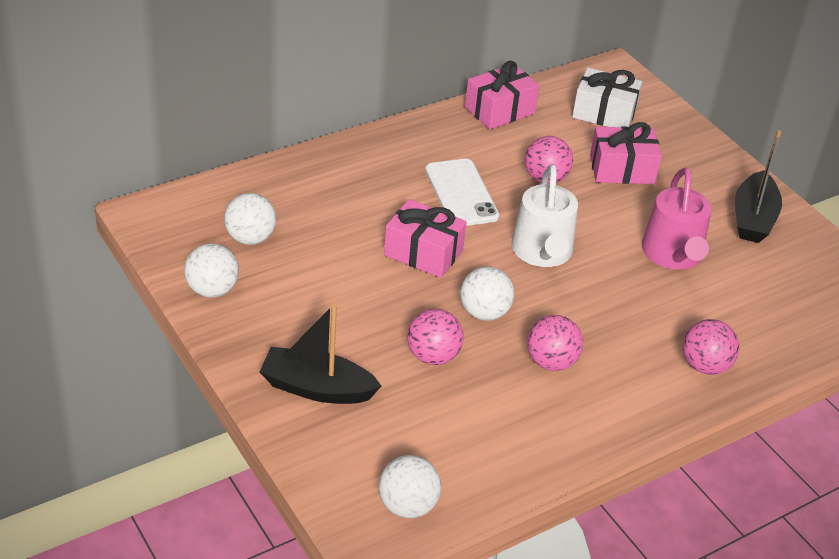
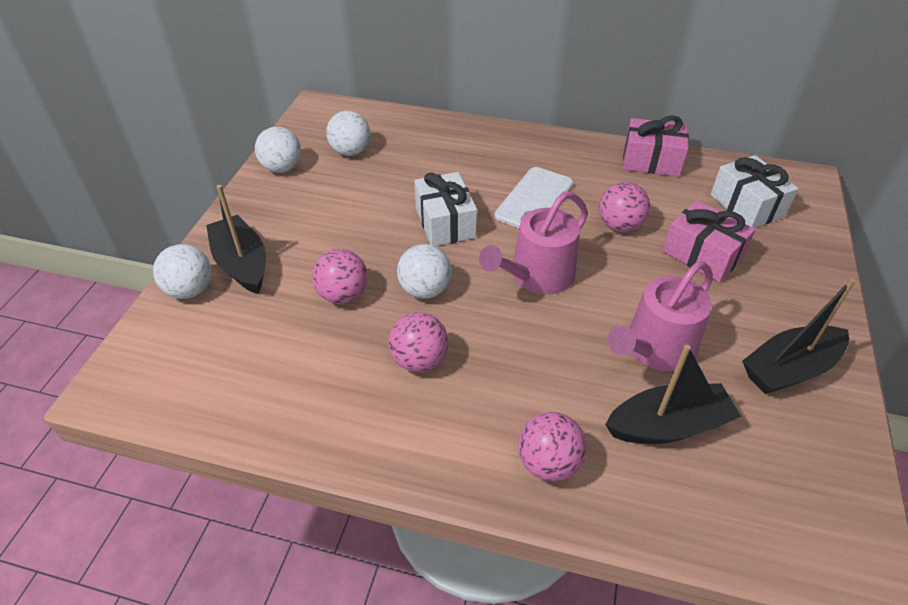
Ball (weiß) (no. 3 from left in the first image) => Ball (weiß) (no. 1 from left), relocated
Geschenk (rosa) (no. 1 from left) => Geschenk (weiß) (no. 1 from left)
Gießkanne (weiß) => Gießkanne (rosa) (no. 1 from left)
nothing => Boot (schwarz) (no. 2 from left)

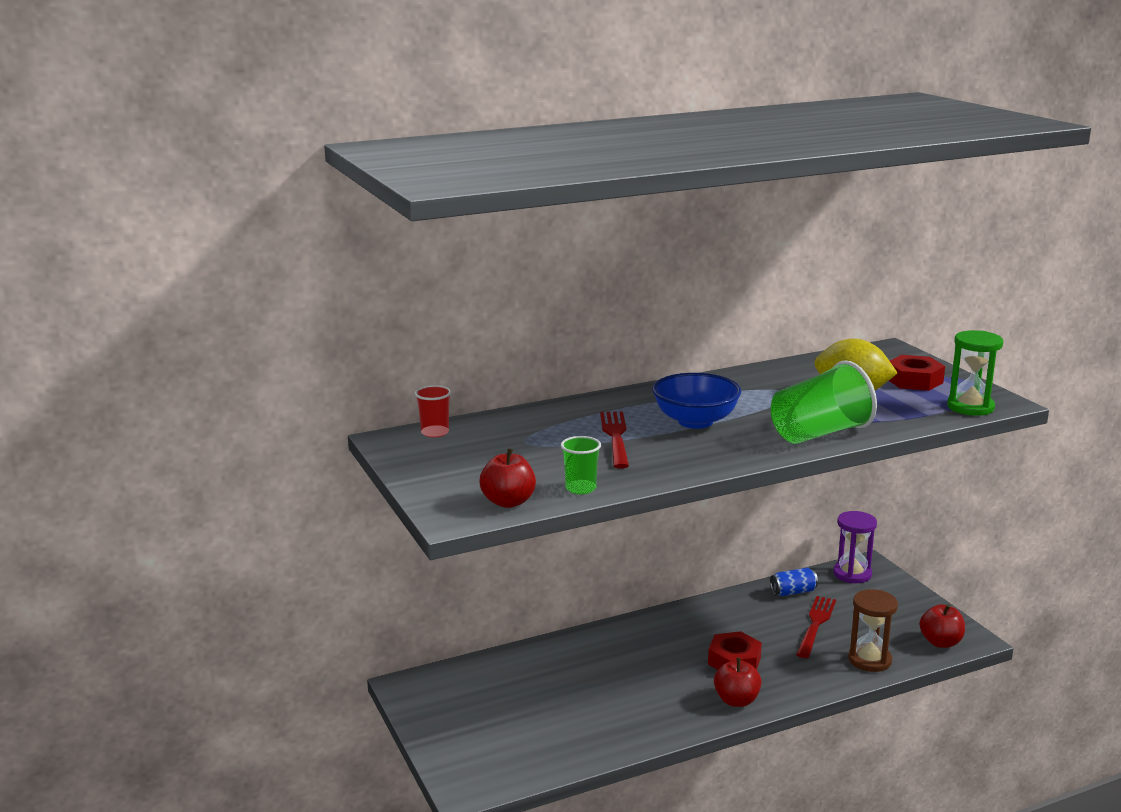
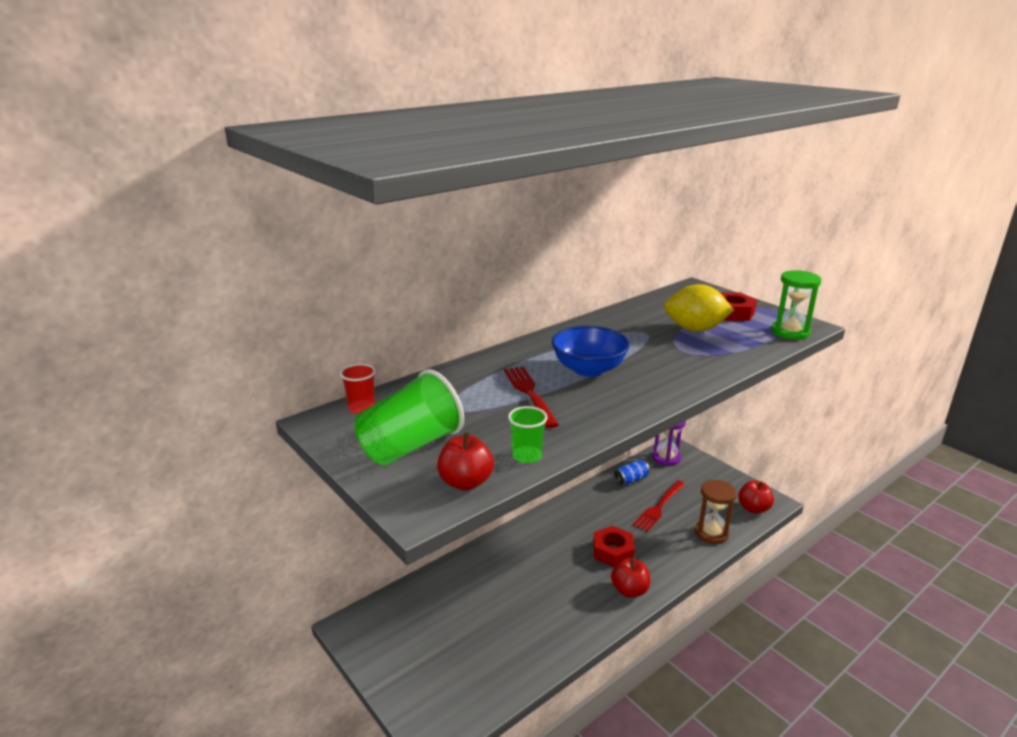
Becher (grün) (no. 2 from left in the first image) => Becher (grün) (no. 1 from left), relocated
Gabel (rot) (no. 2 from left), 150 degrees counterclockwise

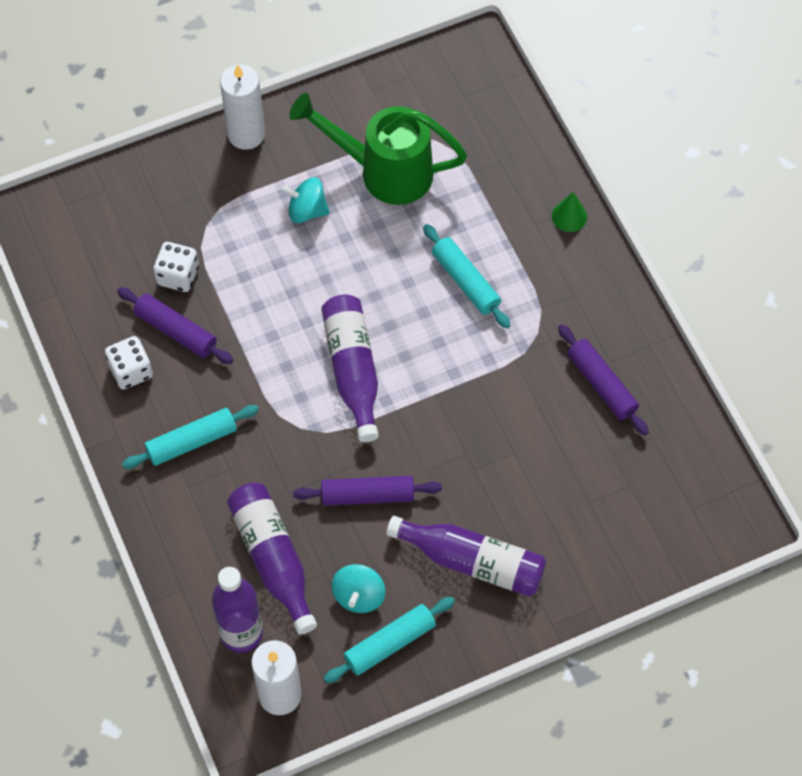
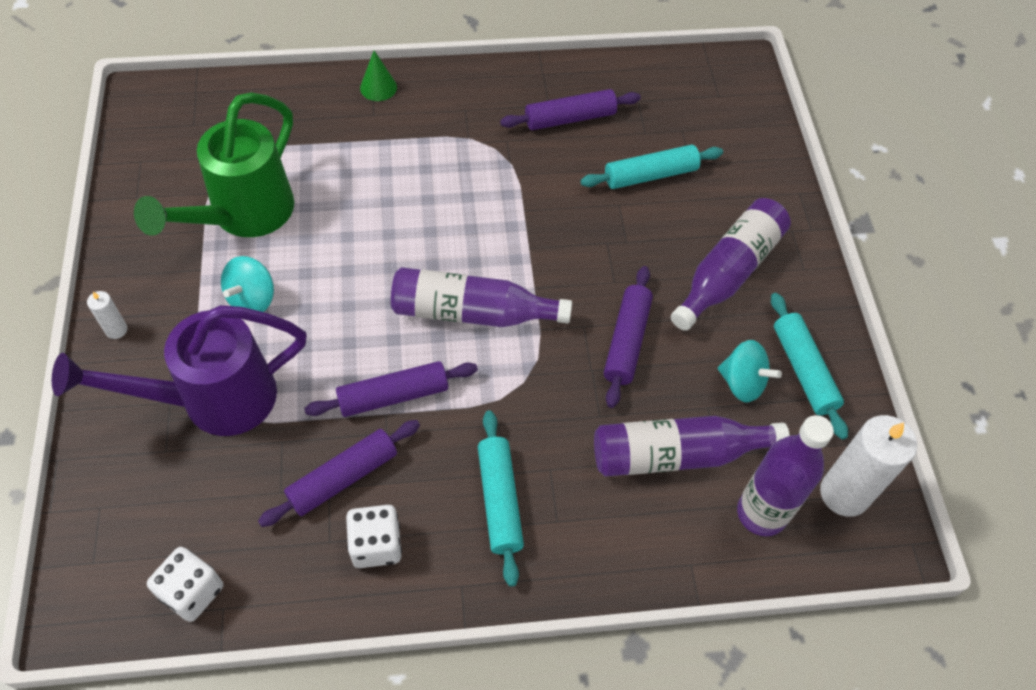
nothing => Gießkanne (lila)
Kerze (weiß) (no. 1 from left), x0.46
Spielwürfel (weiß) (no. 2 from left in the first image) => Spielwürfel (weiß) (no. 1 from left), relocated
nothing => Nudelholz (lila) (no. 2 from left)
Nudelholz (türkis) (no. 3 from left in the first image) => Nudelholz (türkis) (no. 2 from left), relocated

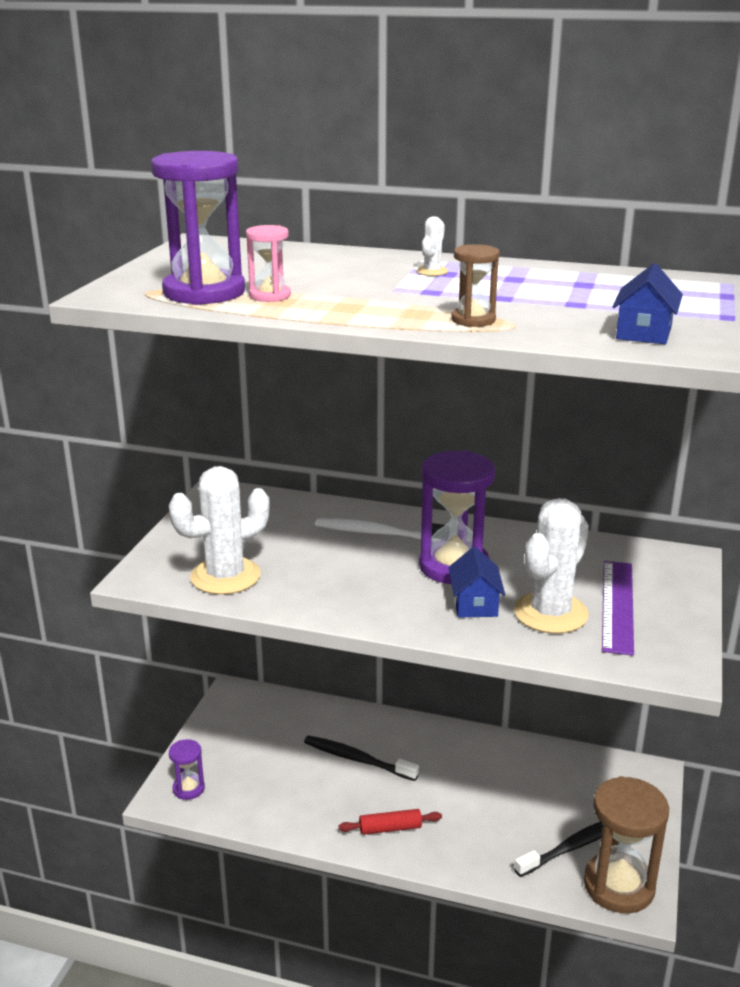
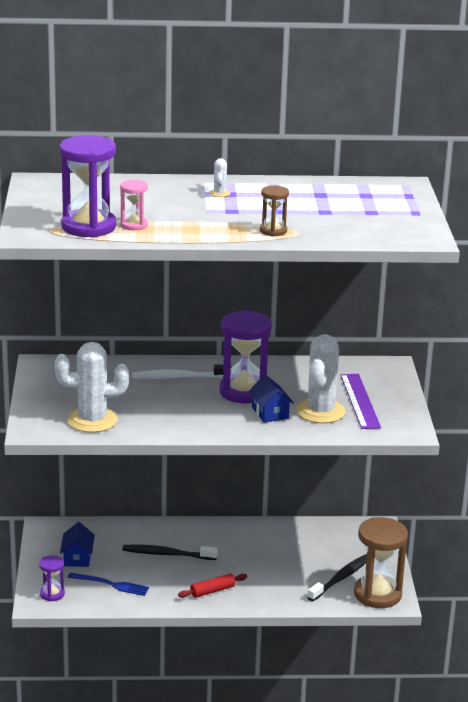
Kaktus (weiß) (no. 1 from left), 45 degrees clockwise
Haus (blau) (no. 2 from left in the first image) => Haus (blau) (no. 1 from left), relocated
nothing => Gabel (blau)

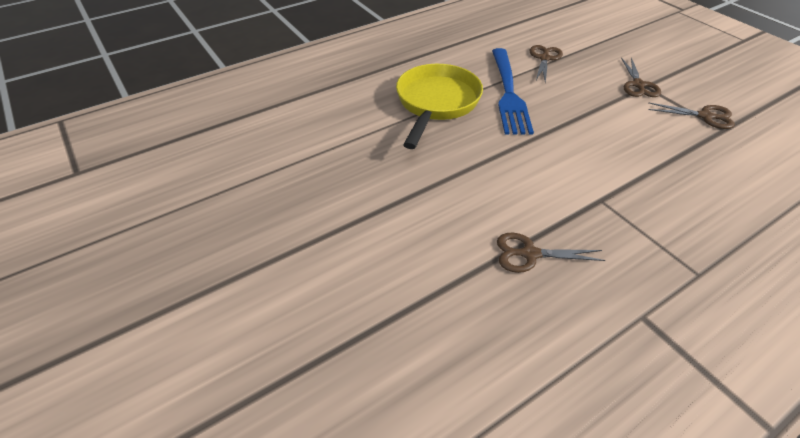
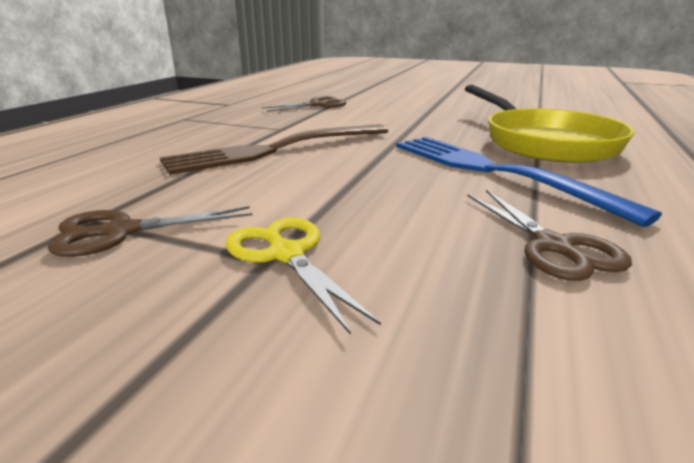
nothing => Gabel (braun)
Schere (braun) (no. 3 from left) => Schere (gelb)

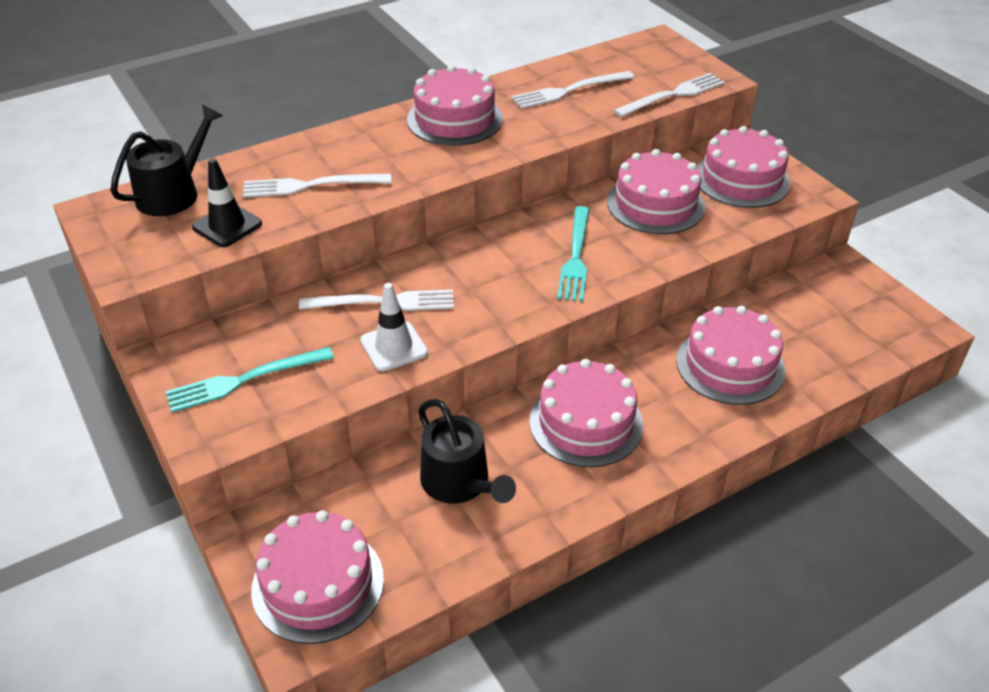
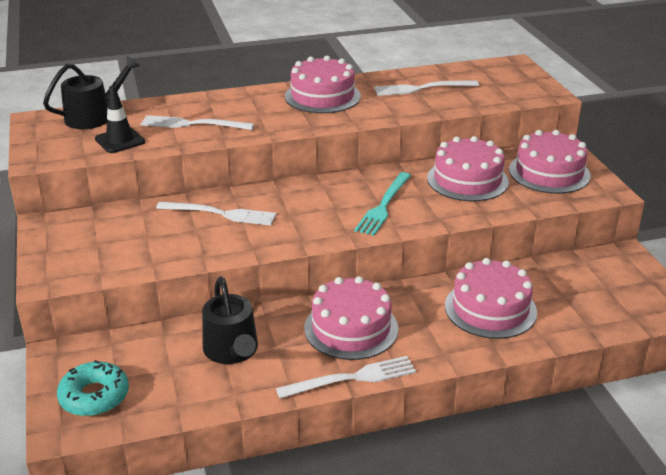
Kuchen (rosa) (no. 1 from left) => Donut (türkis)
Gabel (weiß) (no. 4 from left in the first image) => Gabel (weiß) (no. 3 from left), relocated
Gabel (türkis) (no. 1 from left) => nothing
Leitkegel (weiß) => nothing

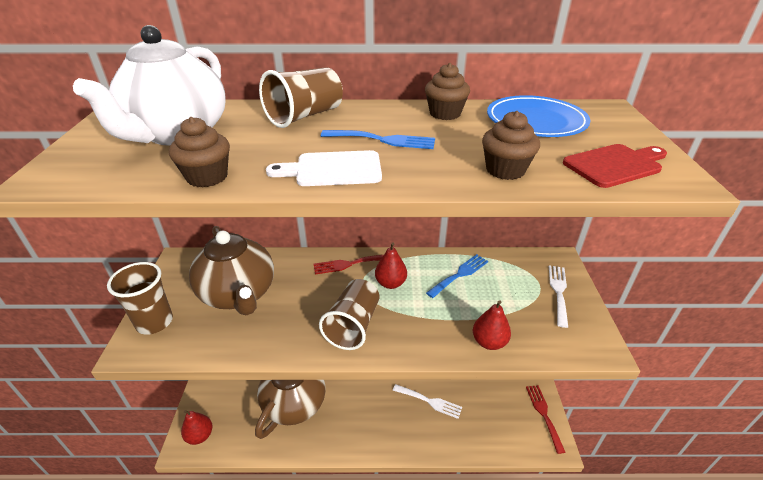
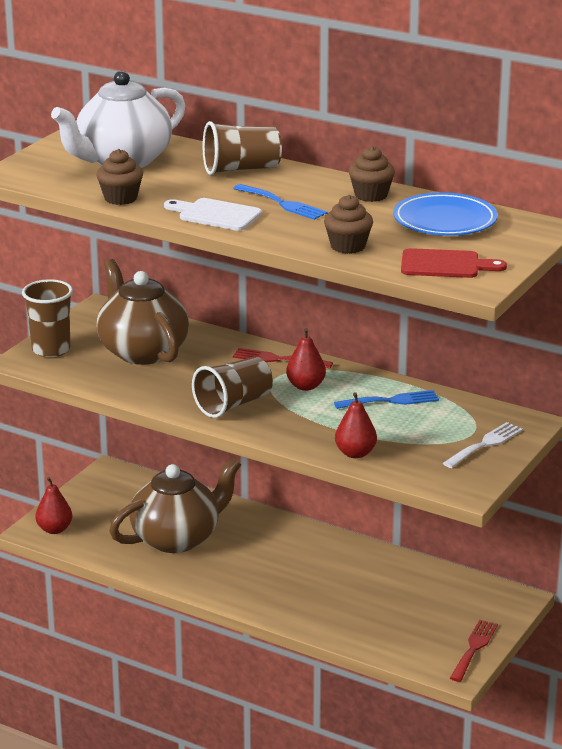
Teekanne (braun) (no. 1 from left), 150 degrees clockwise
Gabel (weiß) (no. 1 from left) => nothing

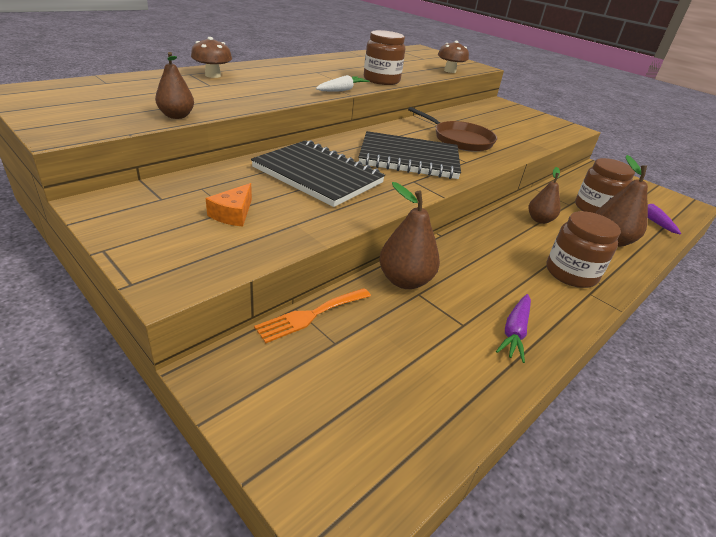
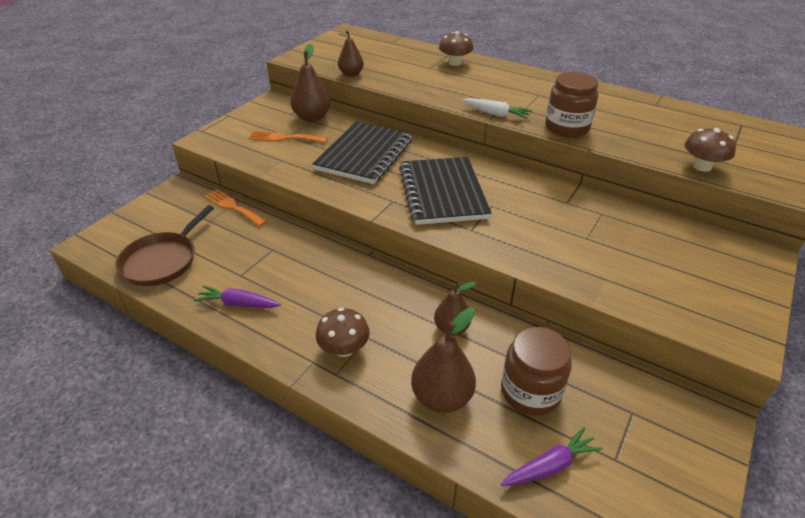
Pfanne (braun), relocated
Käse (orange) => Gabel (orange) (no. 2 from left)
Birne (braun) (no. 2 from left in the first image) => Birne (braun) (no. 1 from left), relocated
Einmachglas (braun) (no. 2 from left) => Pilz (braun) (no. 1 from left)

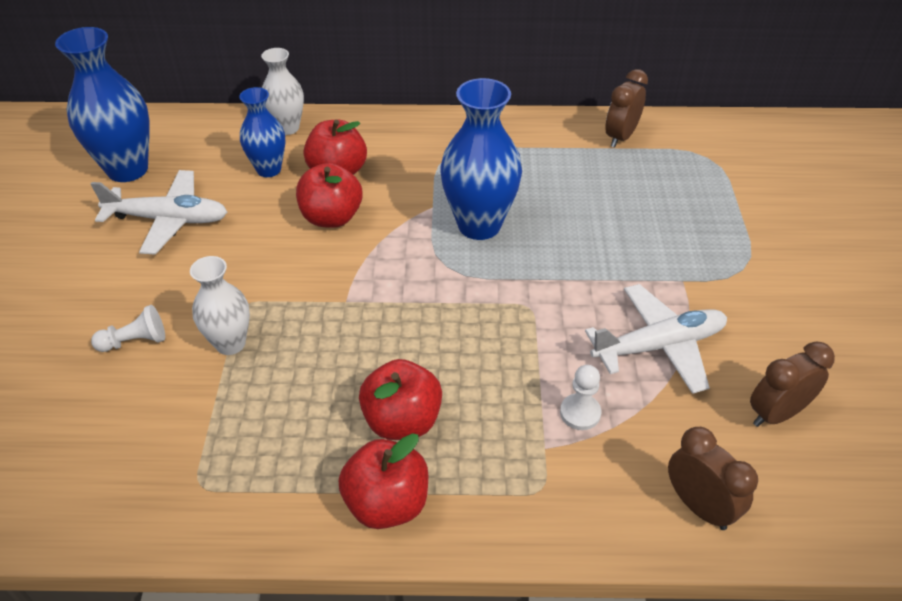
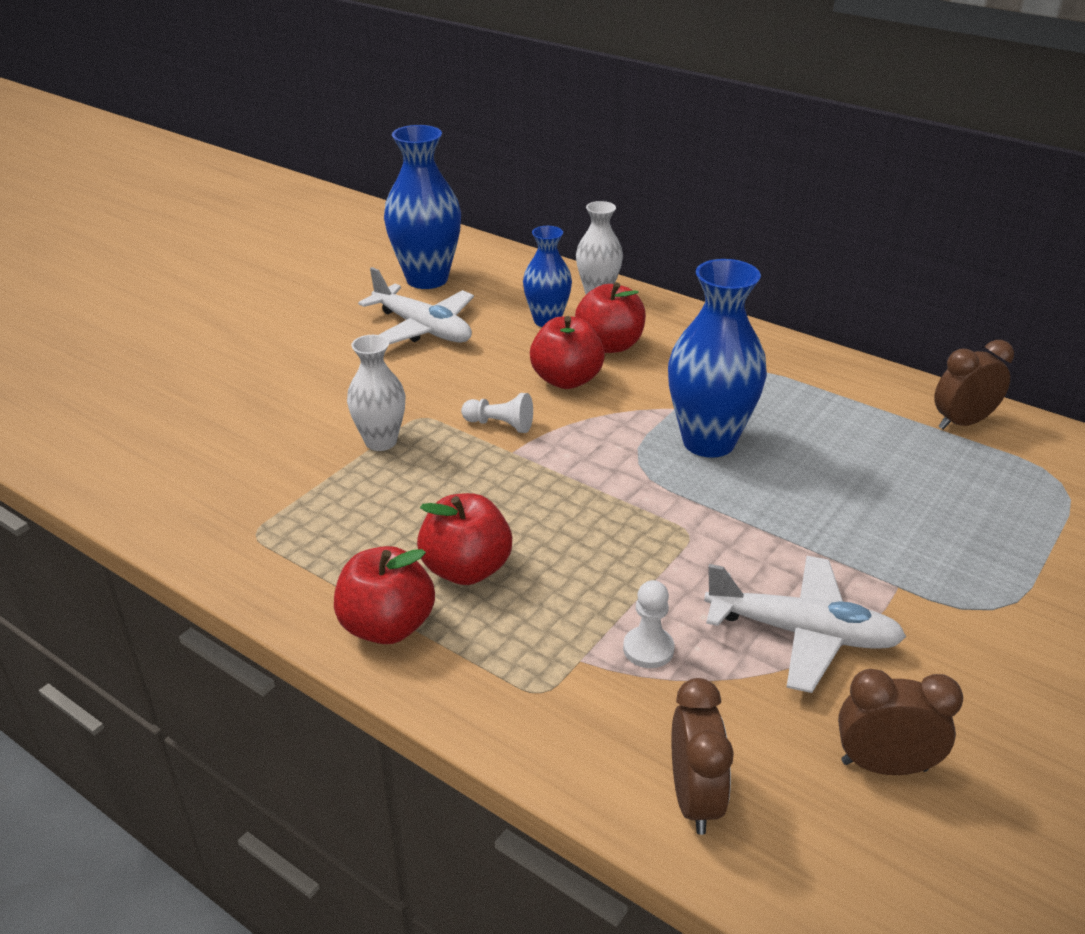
Bauer (weiß) (no. 1 from left), relocated

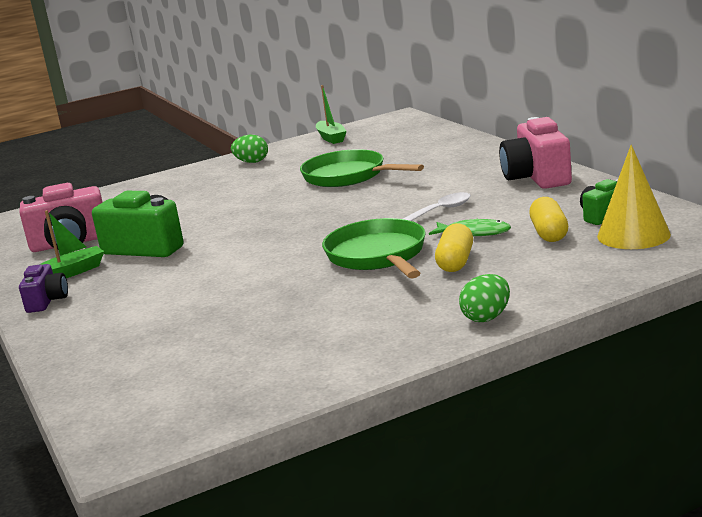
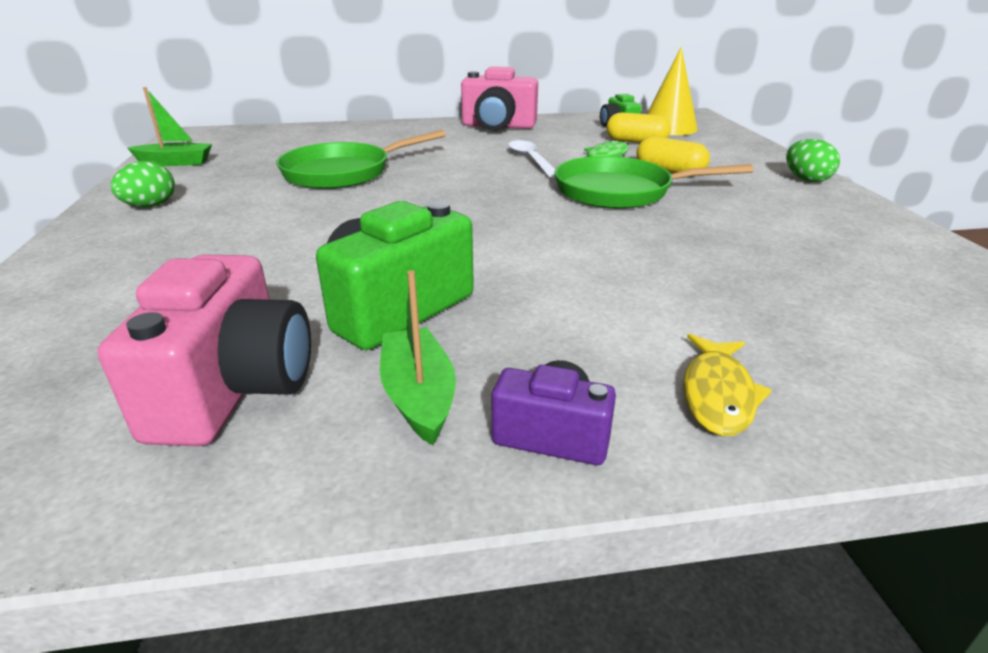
nothing => Fisch (gelb)

